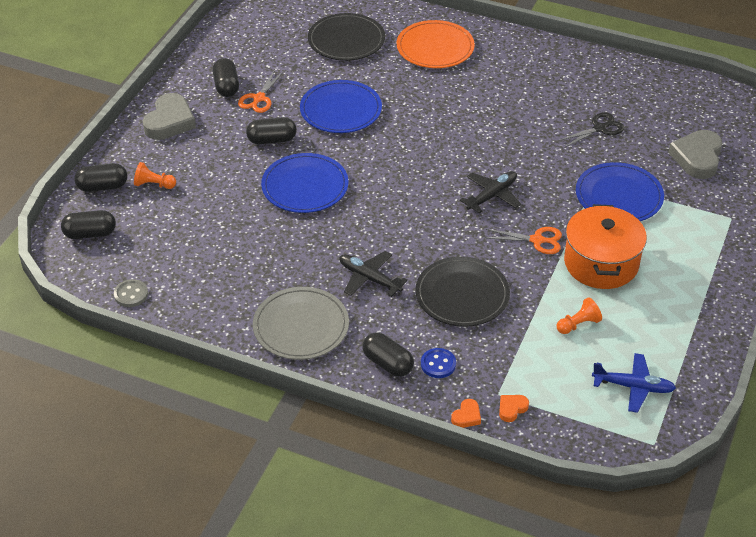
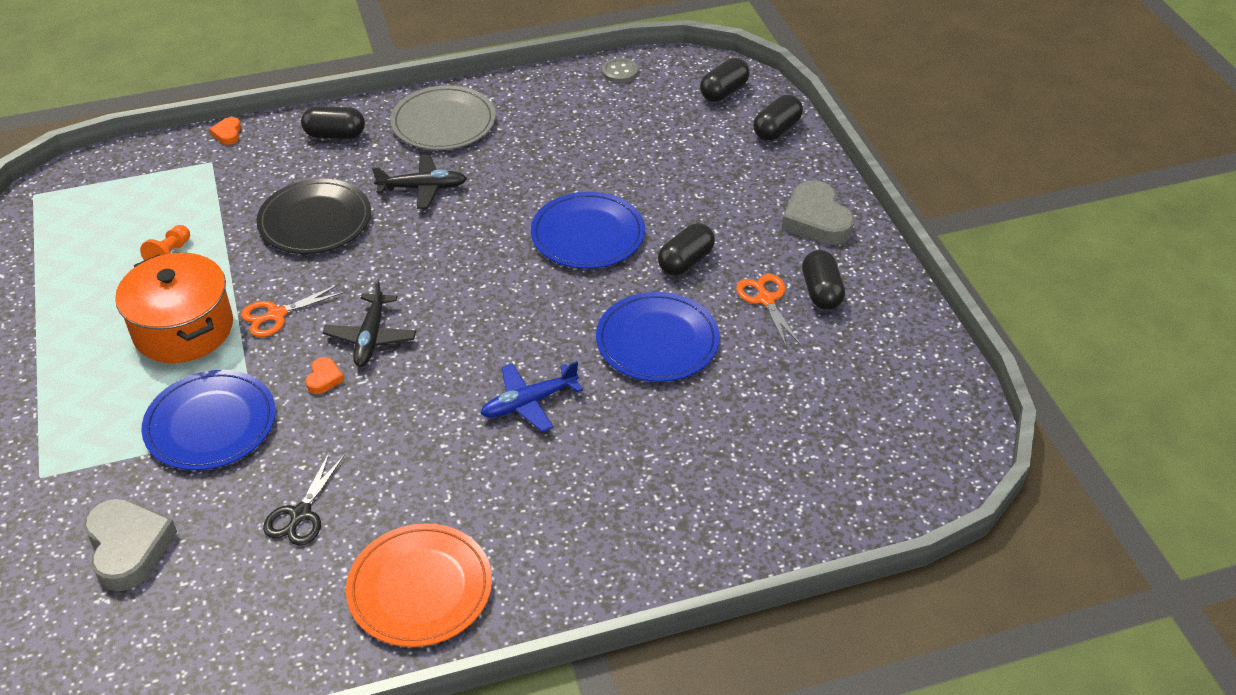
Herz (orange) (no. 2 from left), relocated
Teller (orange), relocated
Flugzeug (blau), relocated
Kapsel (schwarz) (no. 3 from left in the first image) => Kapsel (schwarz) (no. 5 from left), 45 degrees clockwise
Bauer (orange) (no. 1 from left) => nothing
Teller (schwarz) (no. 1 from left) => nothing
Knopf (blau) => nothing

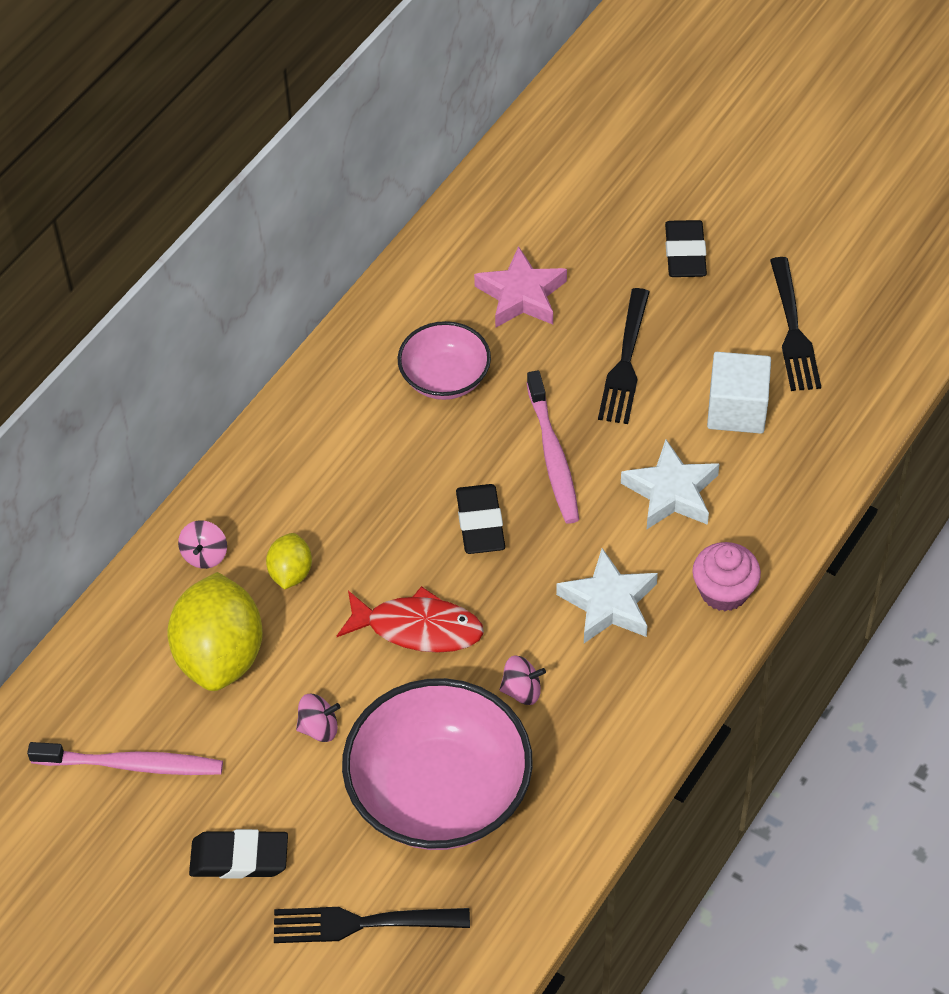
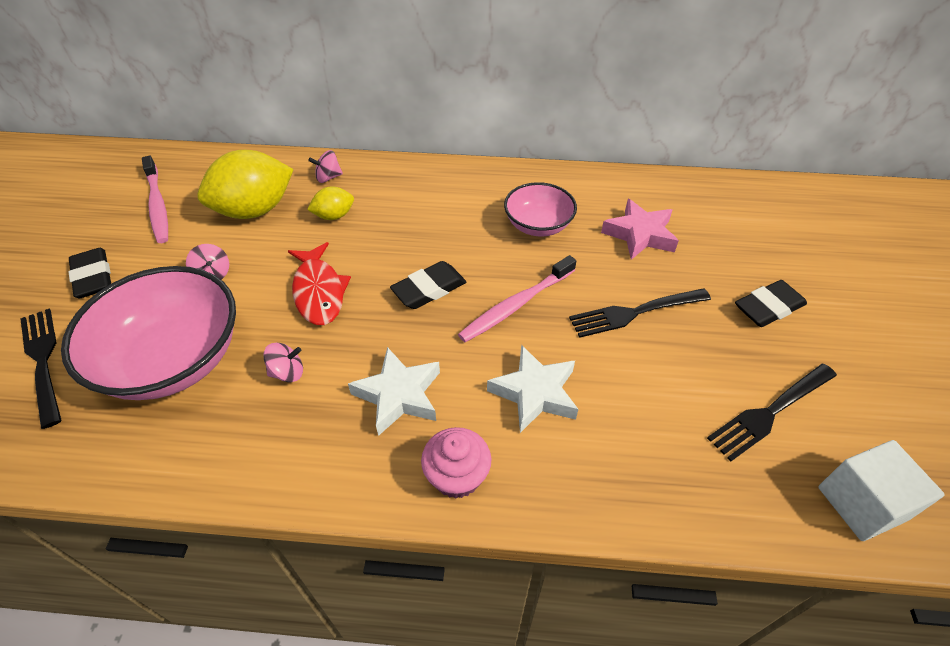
Kreisel (rosa) (no. 3 from left in the first image) => Kreisel (rosa) (no. 2 from left), 75 degrees counterclockwise
Kubus (weiß), relocated

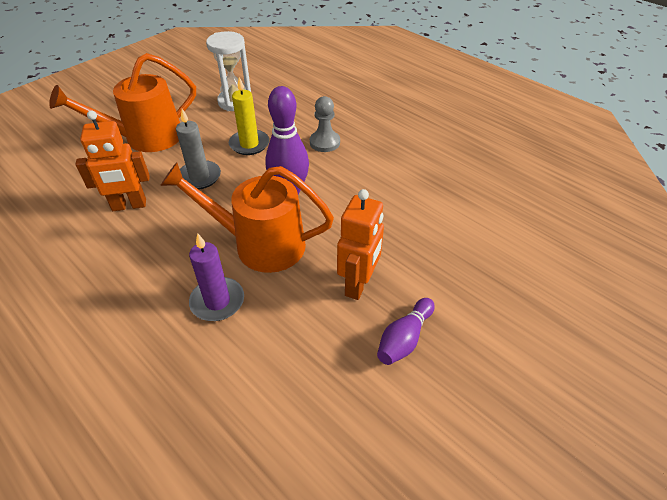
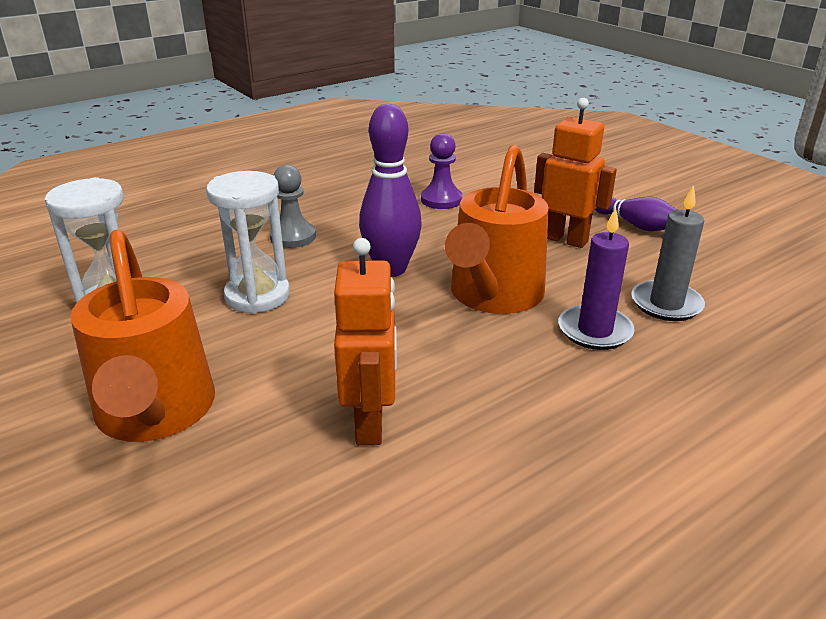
Kerze (gelb) => Sanduhr (weiß) (no. 2 from left)
nothing => Bauer (lila)
Kerze (grau), relocated

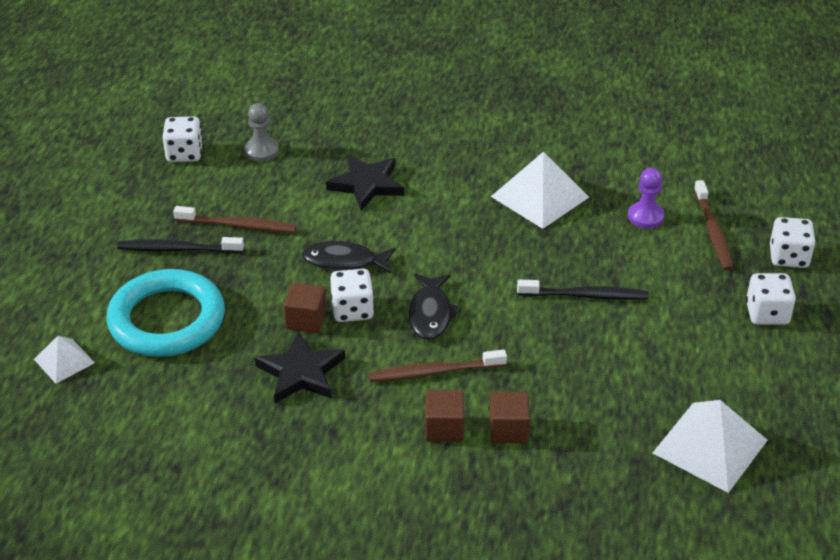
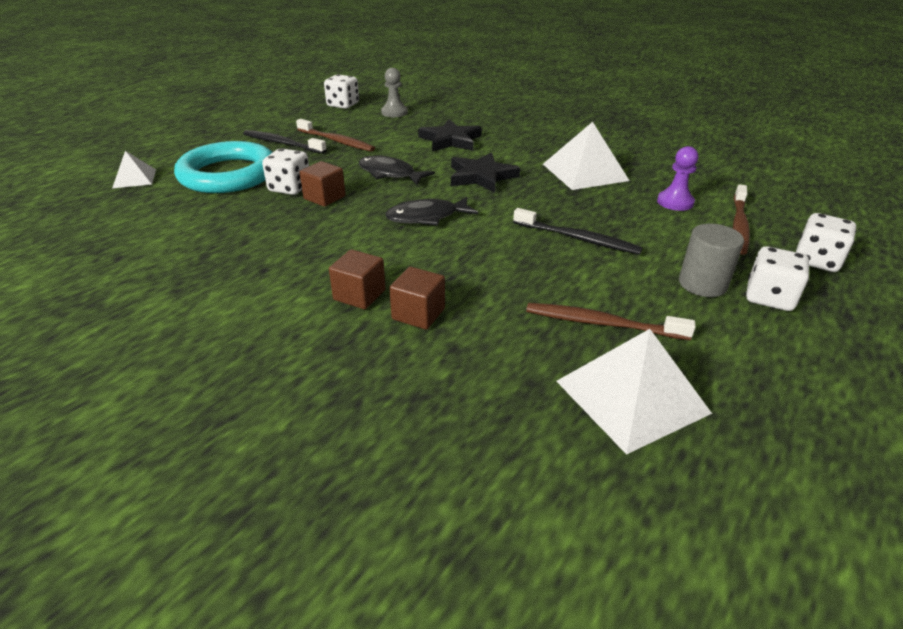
Spielwürfel (weiß) (no. 2 from left in the first image) => Spielwürfel (weiß) (no. 1 from left), relocated
Fisch (schwarz) (no. 2 from left), 45 degrees clockwise
Stern (schwarz) (no. 1 from left in the first image) => Stern (schwarz) (no. 2 from left), relocated
Zahnbürste (braun) (no. 2 from left), relocated
nothing => Vollzylinder (grau)

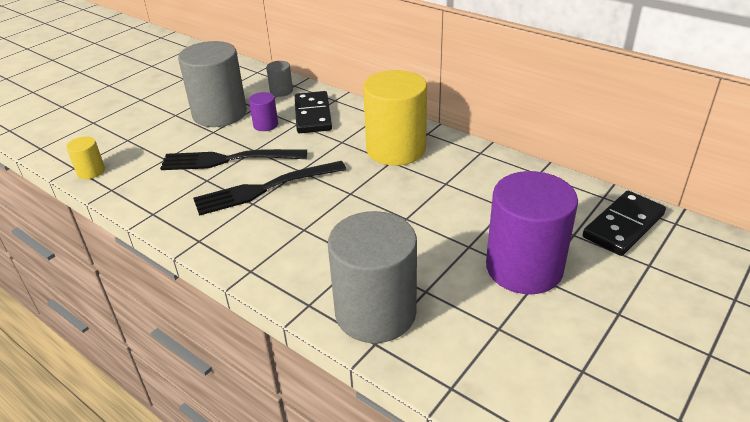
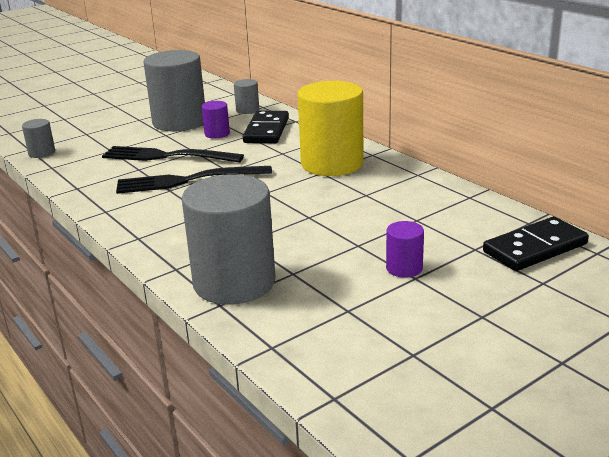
Vollzylinder (gelb) (no. 1 from left) => Vollzylinder (grau) (no. 1 from left)
Vollzylinder (lila) (no. 2 from left), x0.45

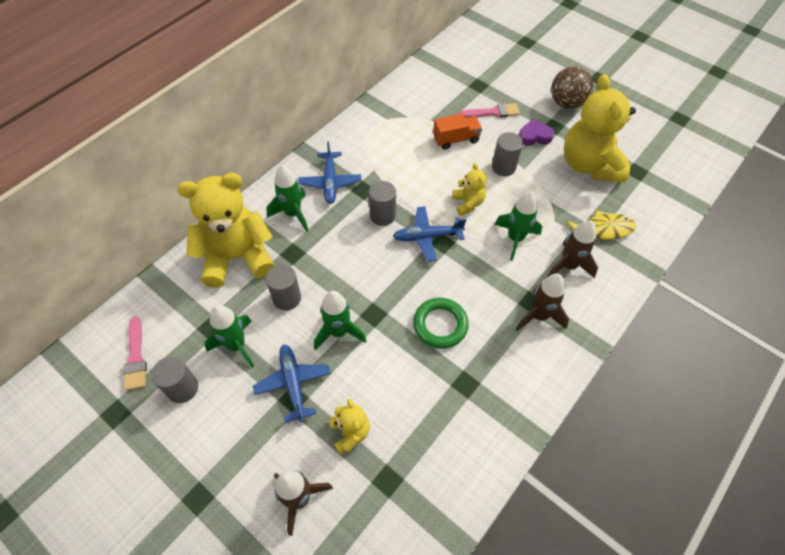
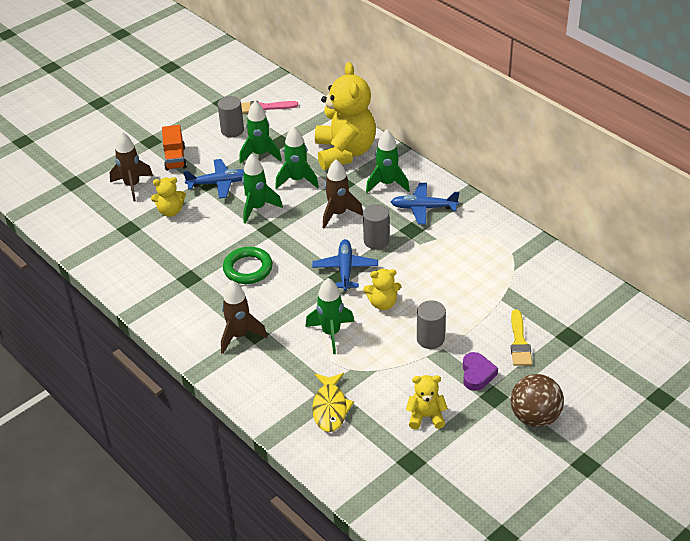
Lastwagen (orange), relocated
Vollzylinder (grau) (no. 2 from left) => Rakete (grün) (no. 3 from left)
Rakete (braun) (no. 3 from left), relocated
Teddybär (gelb) (no. 4 from left), x0.47
Pinsel (rosa) (no. 2 from left) => Pinsel (gelb)

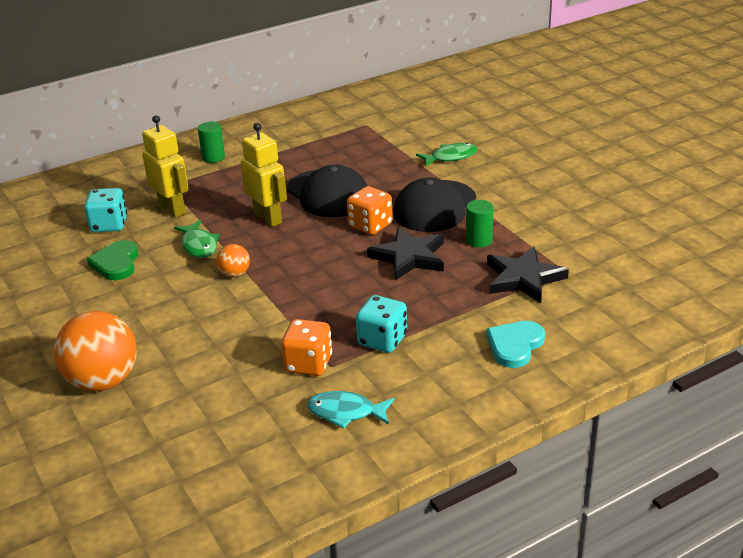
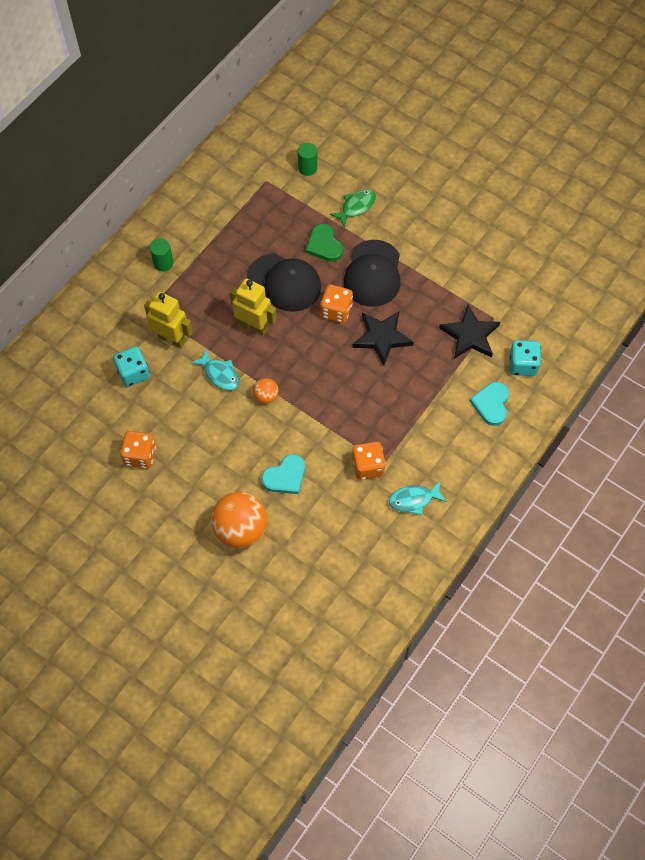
nothing => Spielwürfel (orange) (no. 1 from left)
Fisch (grün) (no. 1 from left) => Fisch (türkis) (no. 1 from left)
nothing => Herz (türkis) (no. 1 from left)
Vollzylinder (grün) (no. 2 from left), relocated
Herz (grün), relocated
Spielwürfel (türkis) (no. 2 from left), relocated

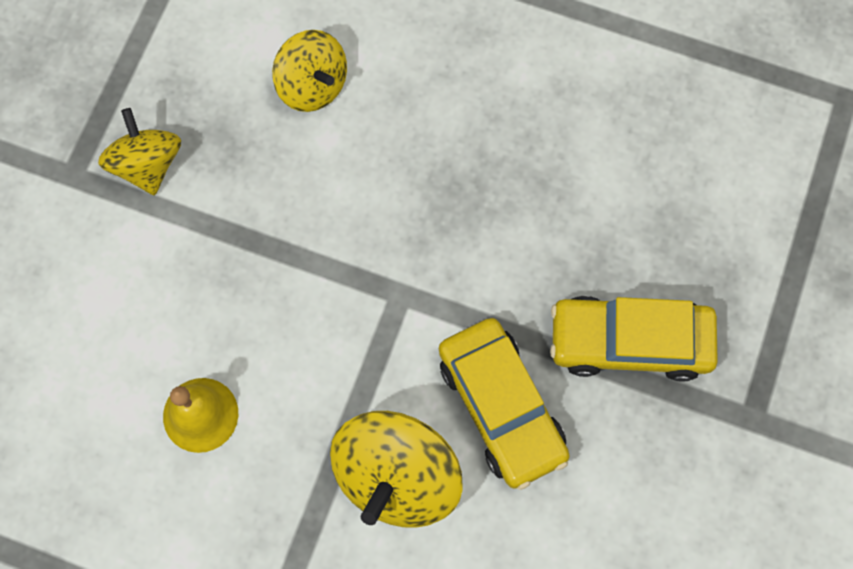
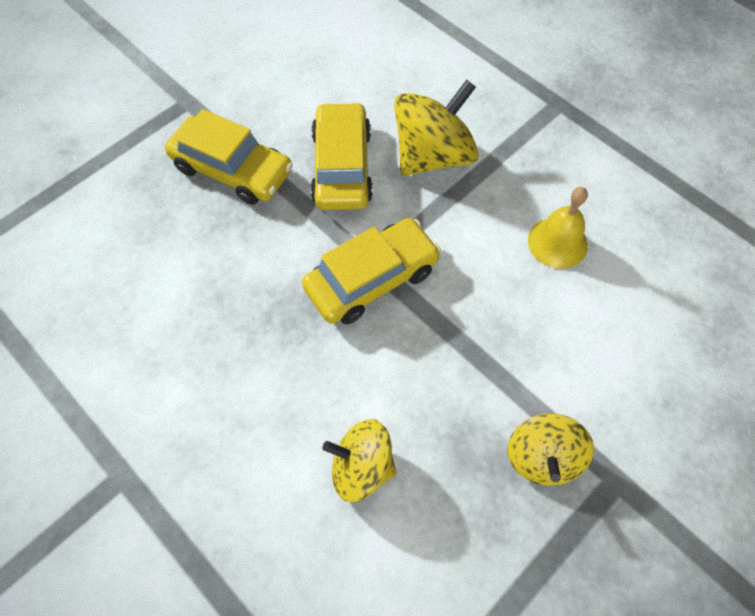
nothing => Auto (gelb) (no. 3 from left)
Kreisel (gelb) (no. 2 from left in the first image) => Kreisel (gelb) (no. 1 from left), 60 degrees counterclockwise

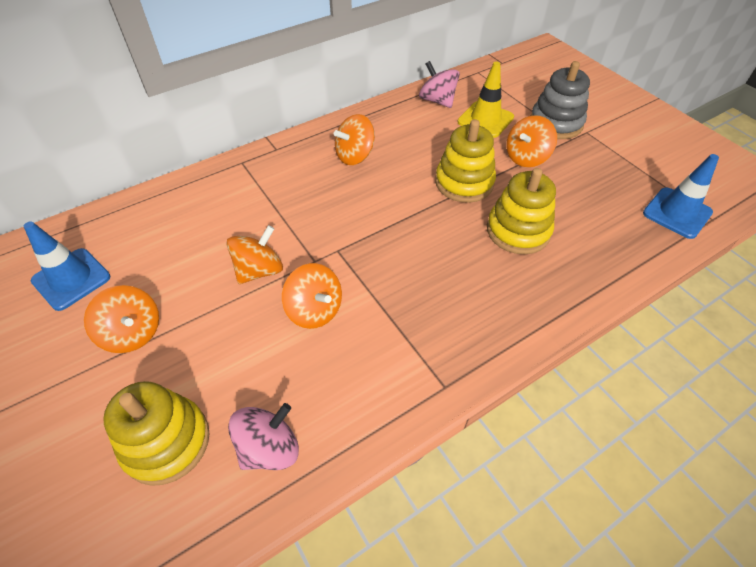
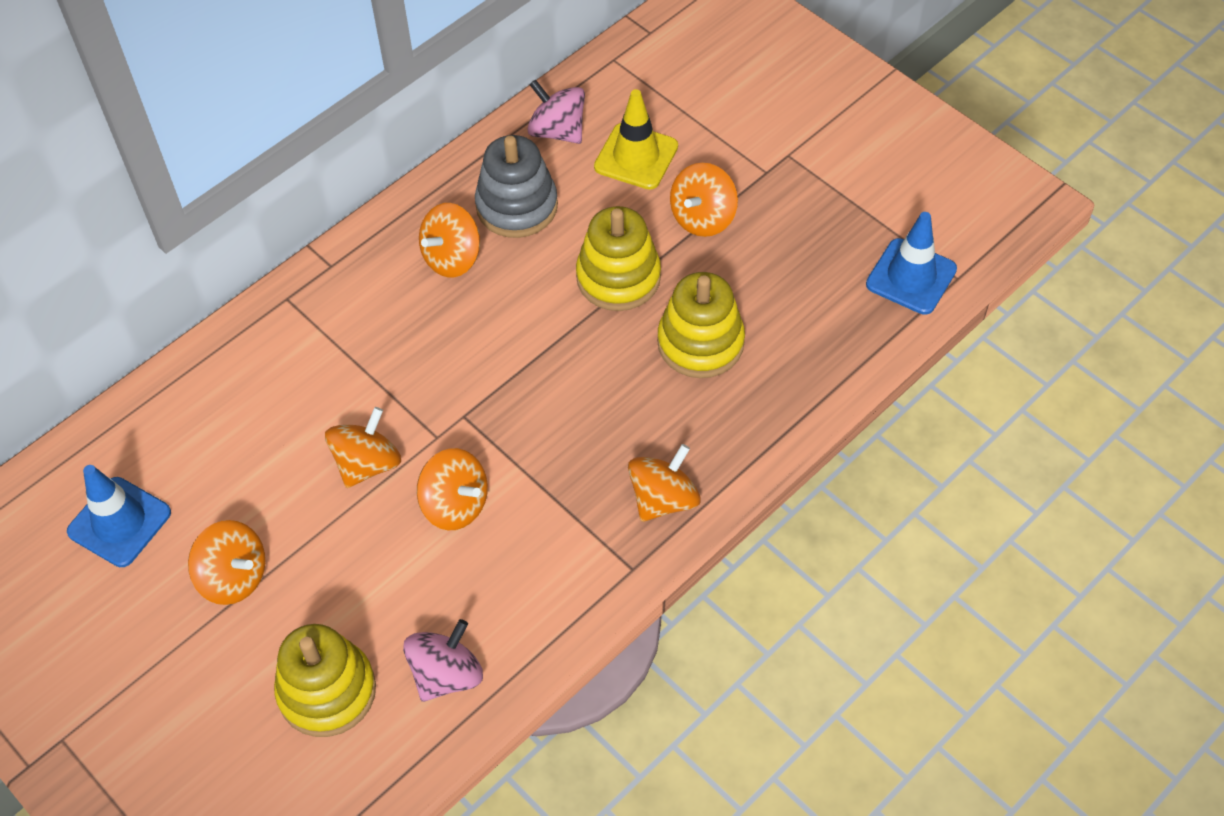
Stapelspielzeug (grau), relocated
nothing => Kreisel (orange) (no. 5 from left)

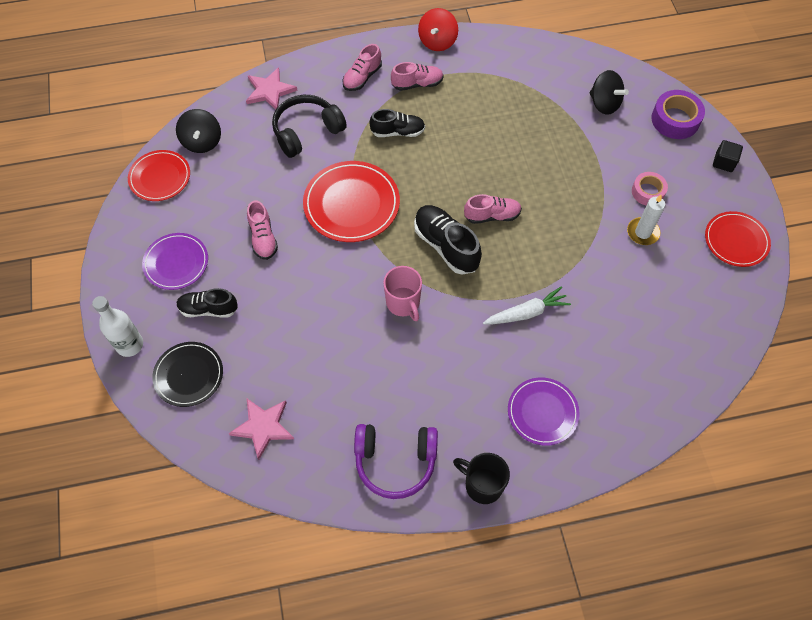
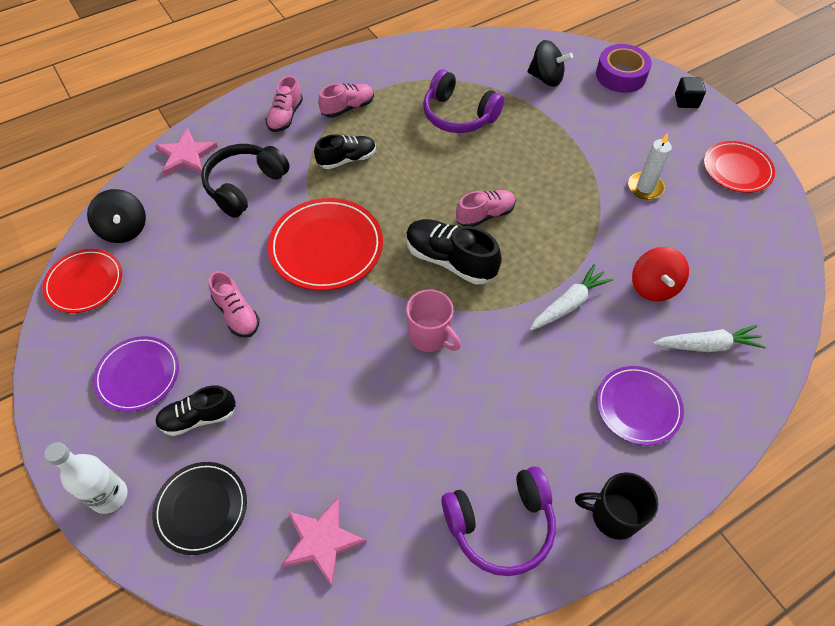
nothing => Kopfhörer (lila) (no. 1 from left)
Kreisel (rot), relocated
nothing => Karotte (weiß) (no. 2 from left)
Klebeband (rosa) => nothing

